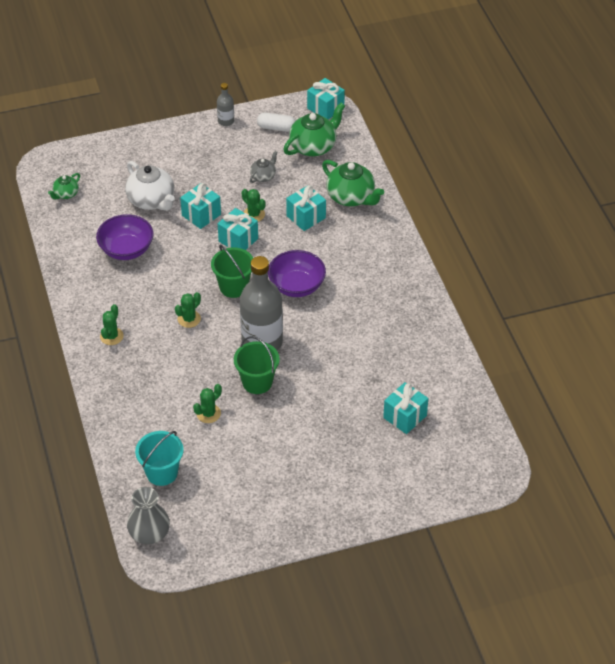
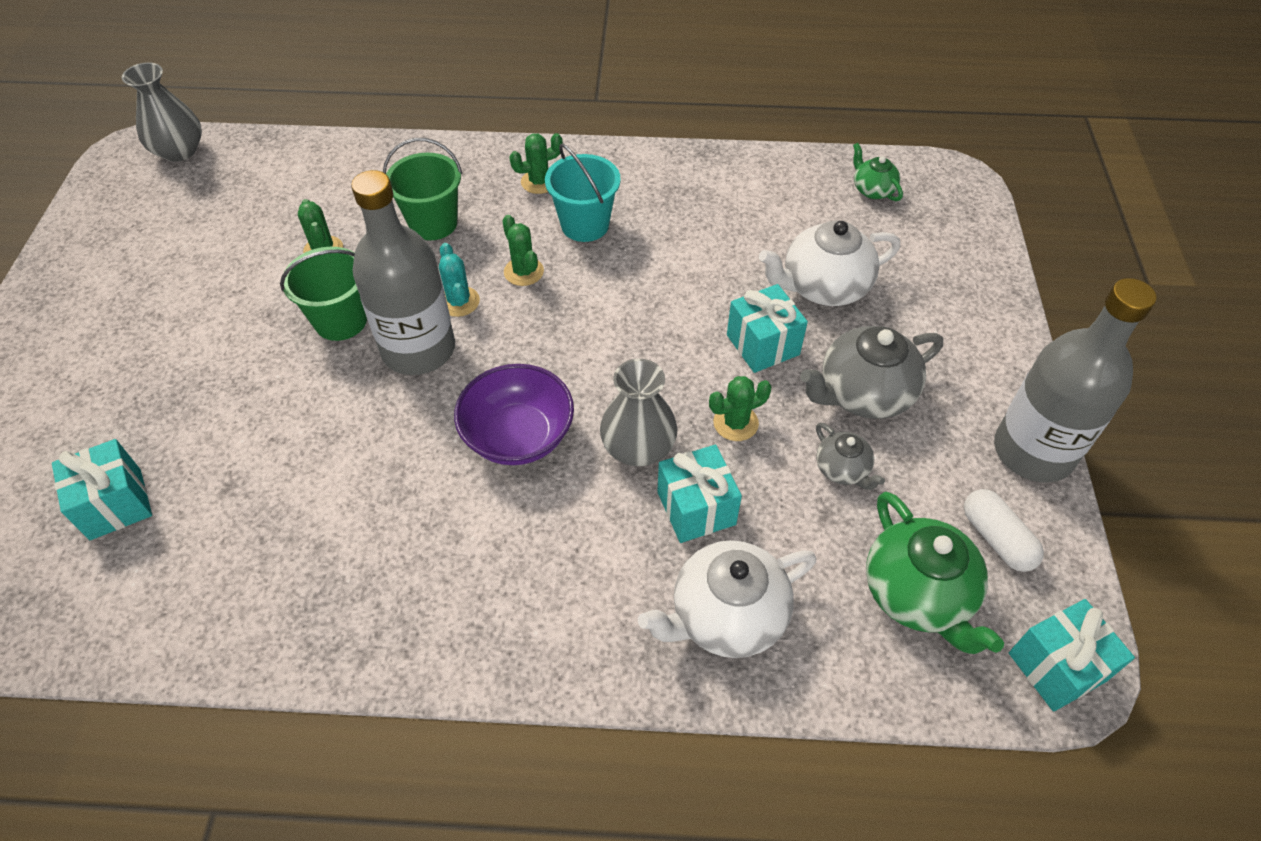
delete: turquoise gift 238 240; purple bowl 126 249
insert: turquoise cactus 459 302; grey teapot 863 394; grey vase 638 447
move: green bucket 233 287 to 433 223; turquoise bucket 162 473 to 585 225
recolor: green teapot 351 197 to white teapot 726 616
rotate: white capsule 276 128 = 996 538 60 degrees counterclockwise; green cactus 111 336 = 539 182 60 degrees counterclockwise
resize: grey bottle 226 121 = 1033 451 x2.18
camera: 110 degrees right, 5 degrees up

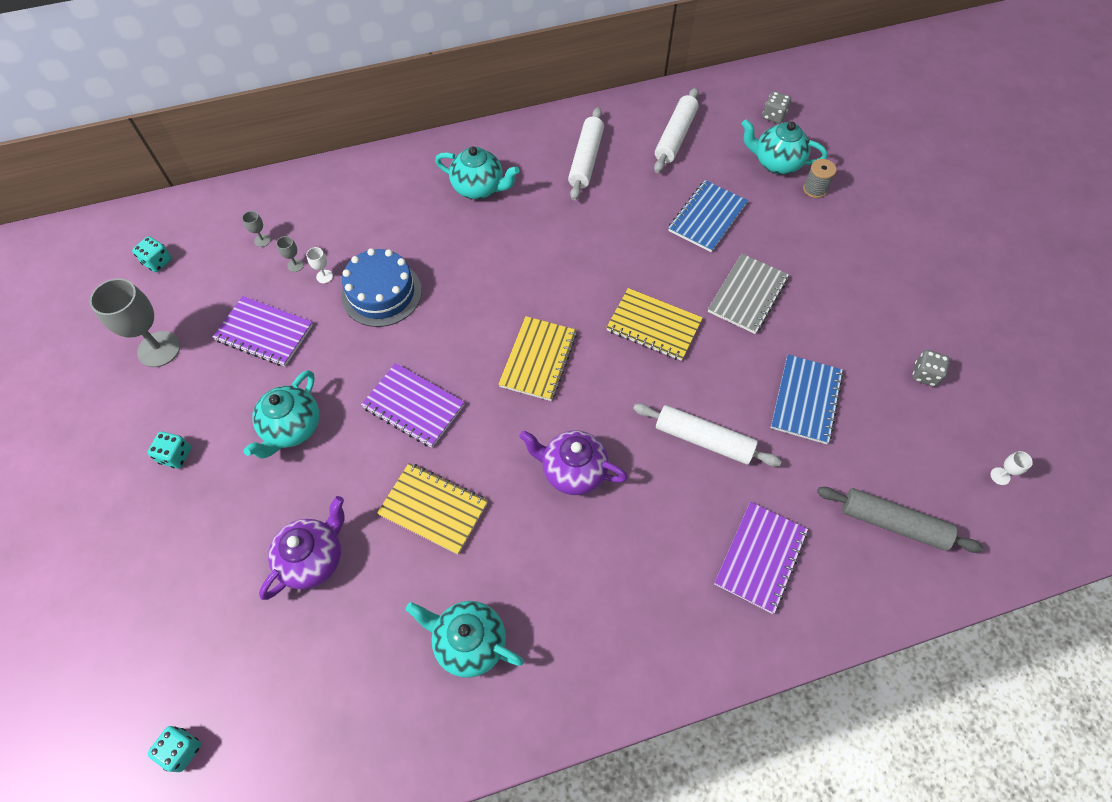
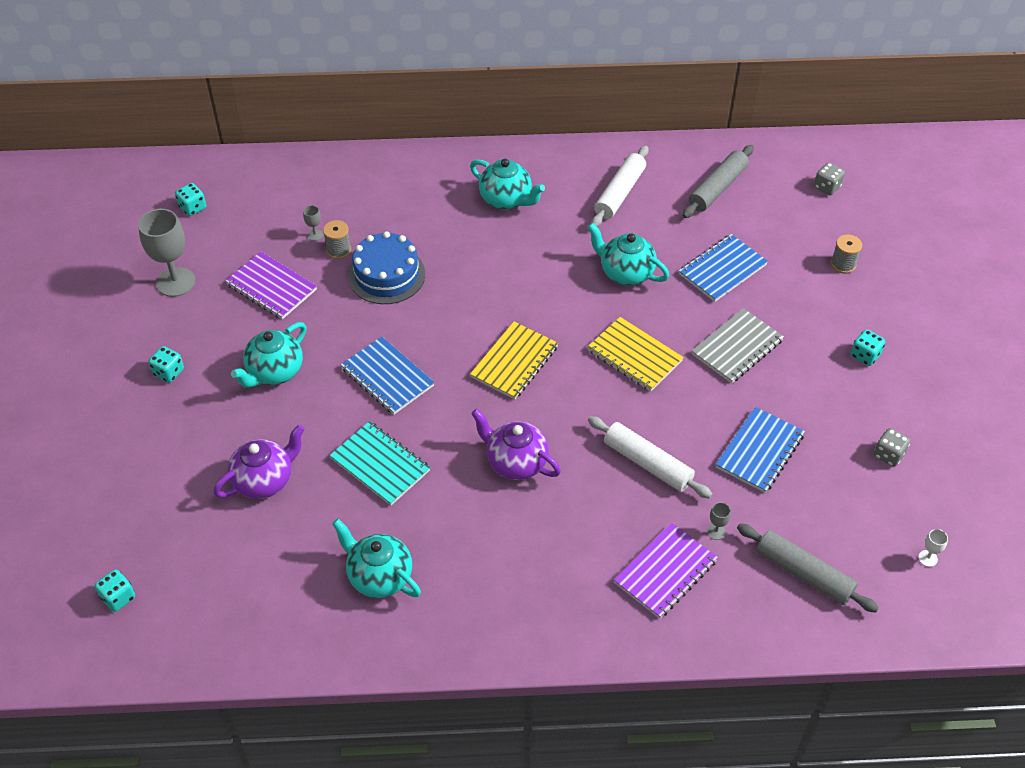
insert: turquoise dice 865 355
move: turquoise teapot 776 163 to 625 273; grey goblet 262 240 to 716 532
replace: white goblet 324 276 to grey spool 338 250
recolor: white rolling pin 675 137 to grey rolling pin 717 188; purple notebook 413 406 to blue notebook 387 377; yellow notebook 433 509 to turquoise notebook 380 465
camera: 15 degrees right, 10 degrees down

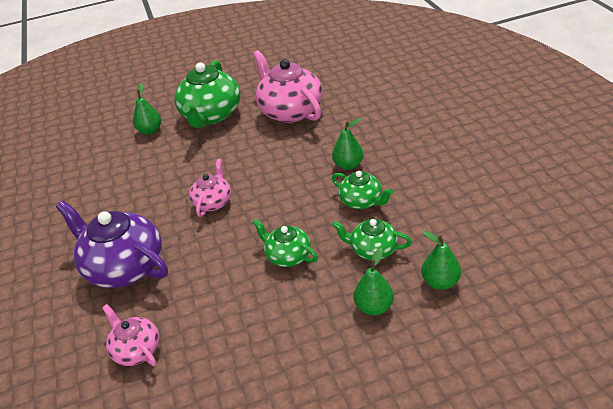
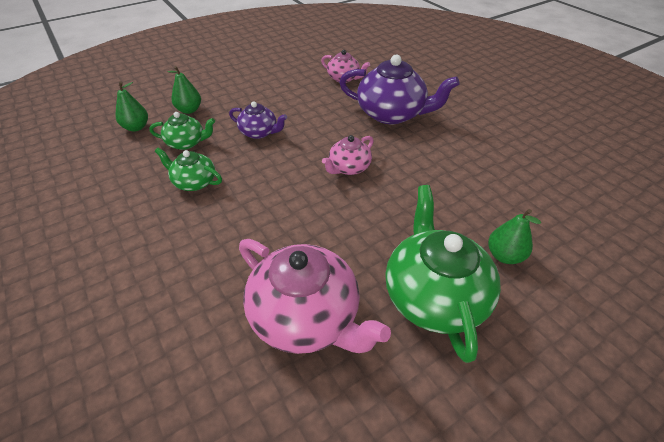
delete: green pear 348 165
recolor: green teapot 288 256 to purple teapot 259 132
rotate: pink teapot 213 202 = 348 168 45 degrees clockwise
camera: 160 degrees right, 5 degrees up

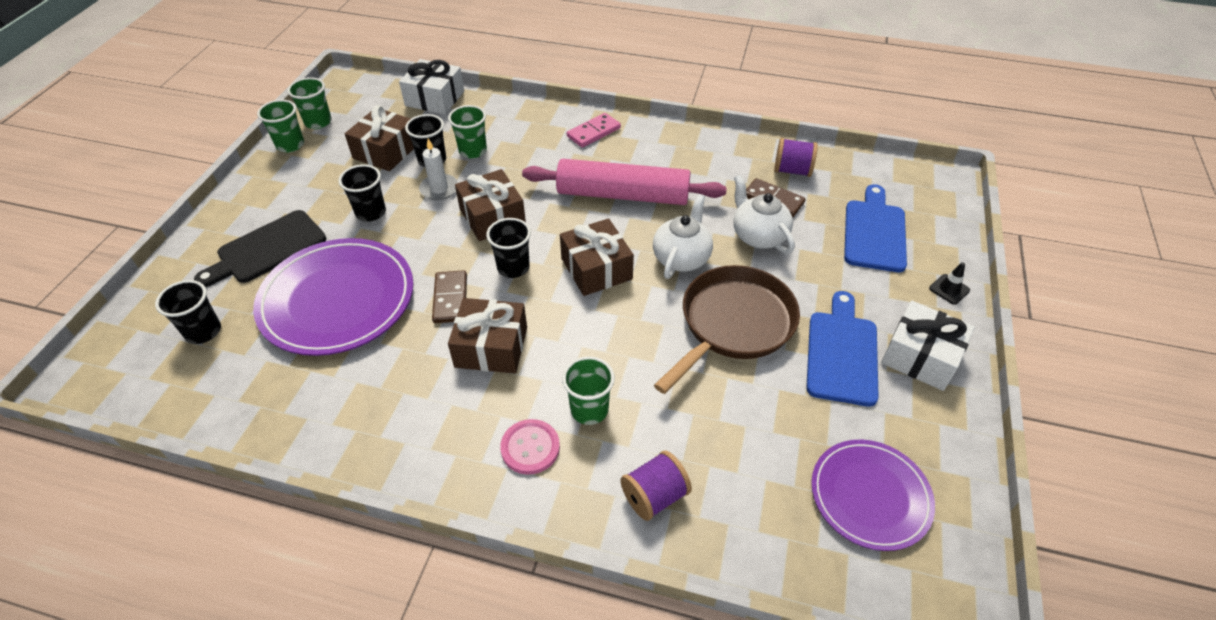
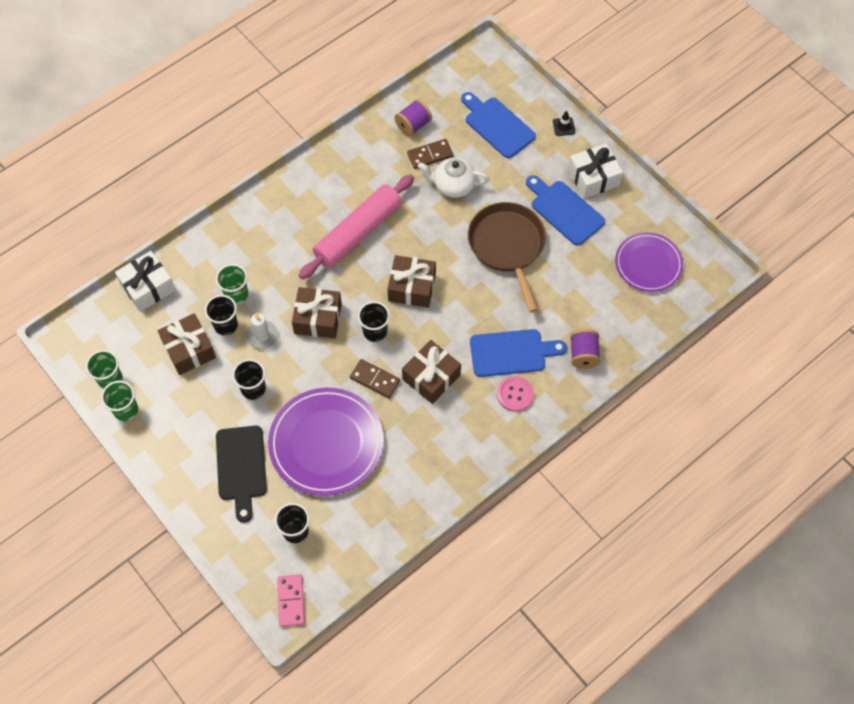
delete: white teapot 681 258
move: pink domino 593 132 to 291 601
replace: green cup 589 410 to blue cutting board 511 353
camera: 55 degrees left, 15 degrees up

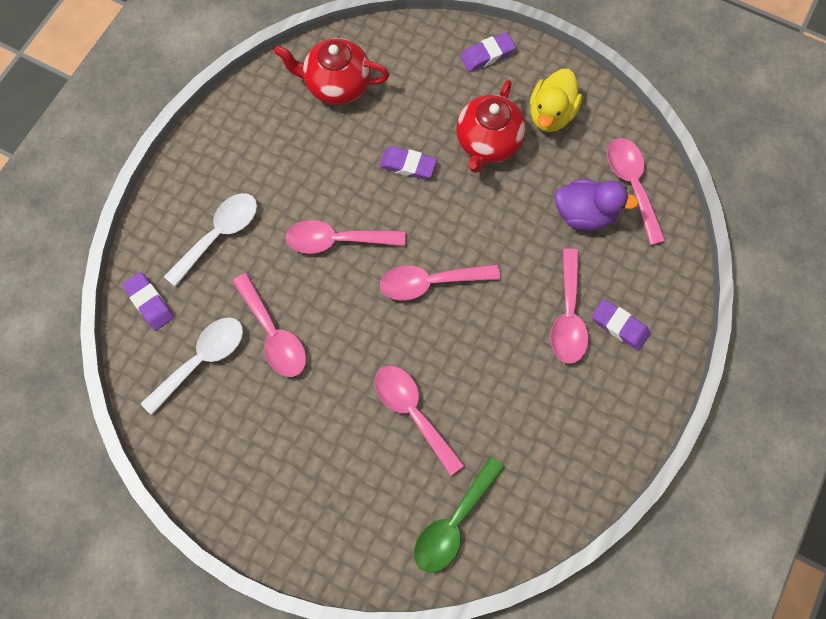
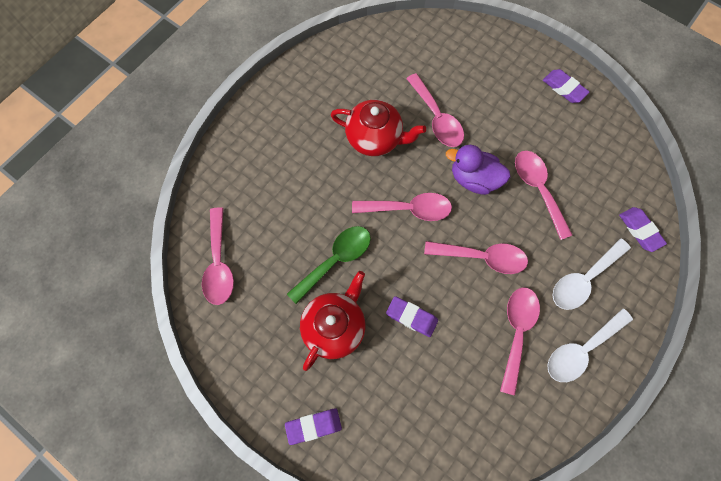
delete: yellow duck 551 114
move: red teapot 336 85 to 375 138; purple duck 585 214 to 474 179; pink spoon 568 315 to 517 332; purple eraser 619 326 to 564 88; white spoon 202 360 to 581 349; green spoon 453 522 to 335 260
camera: 170 degrees left, 0 degrees up

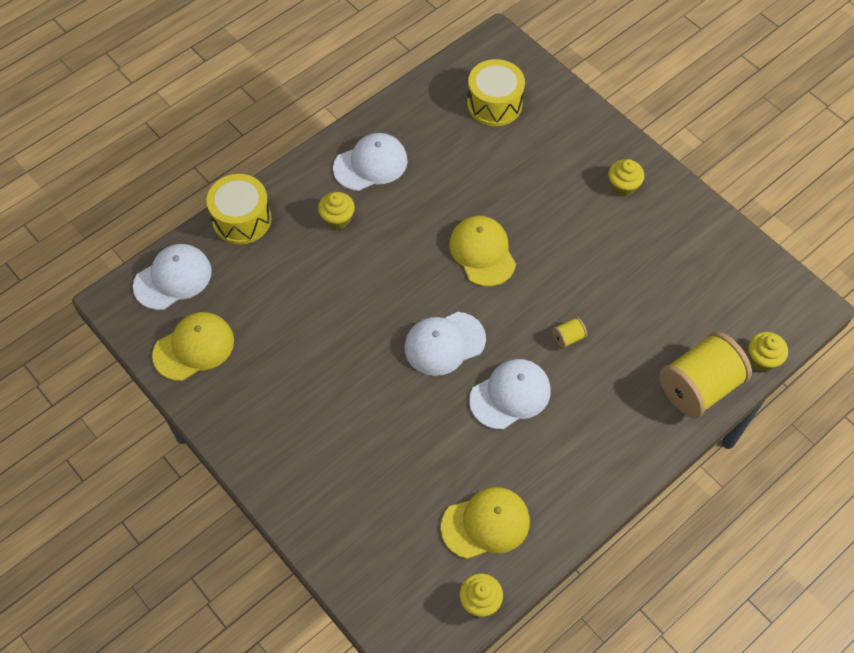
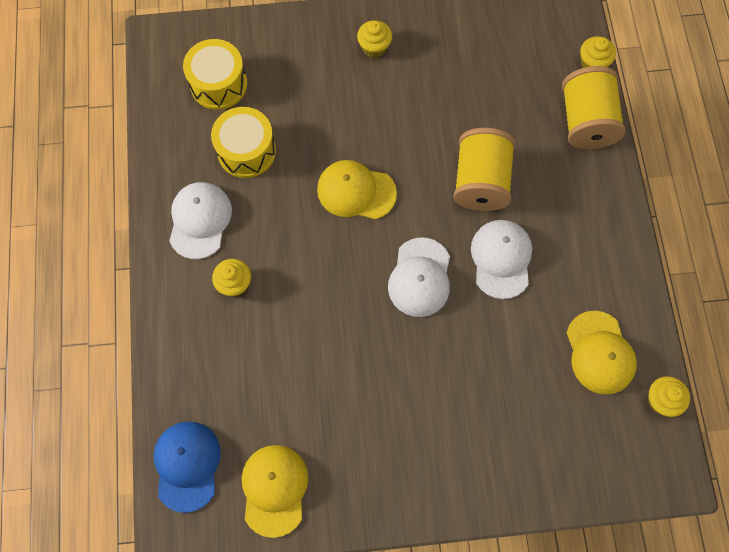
move: yellow drum 242 219 to 246 151
recolor: white cap 173 278 to blue cap 187 465
rotate: yellow cap 485 524 = 600 352 150 degrees clockwise
resize: yellow spool 568 338 = 480 182 x2.48
camera: 55 degrees left, 10 degrees up

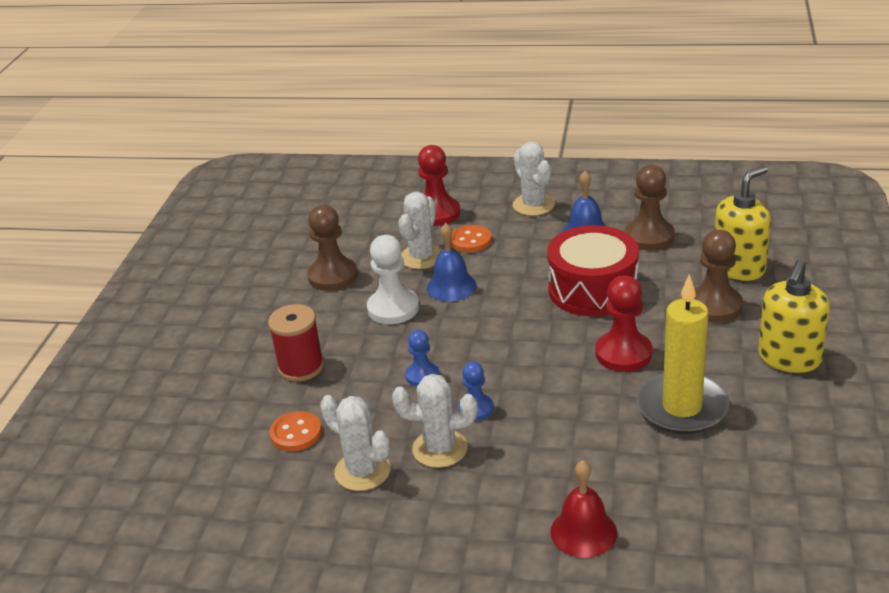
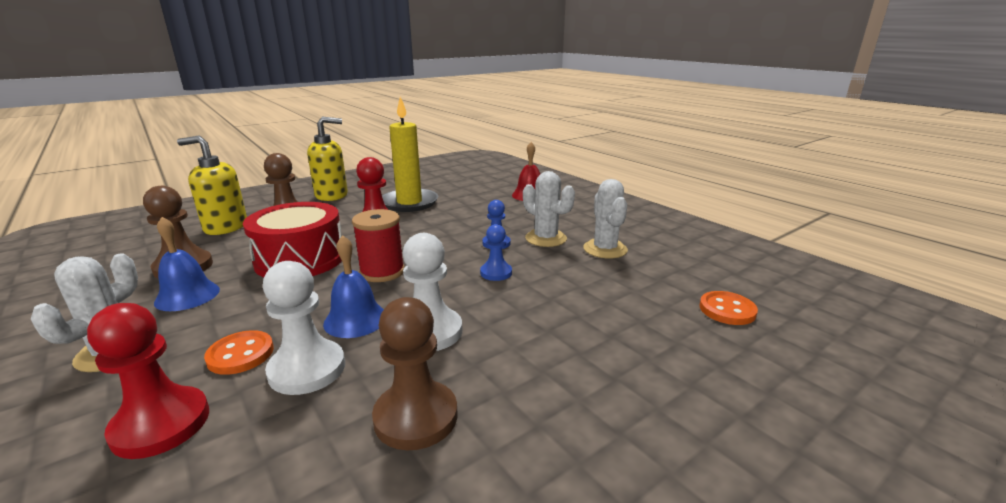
move: red spool 301 367 to 382 272; orange button 296 433 to 727 310
replace: white cactus 422 257 to white pawn 307 369
camera: 140 degrees left, 10 degrees down

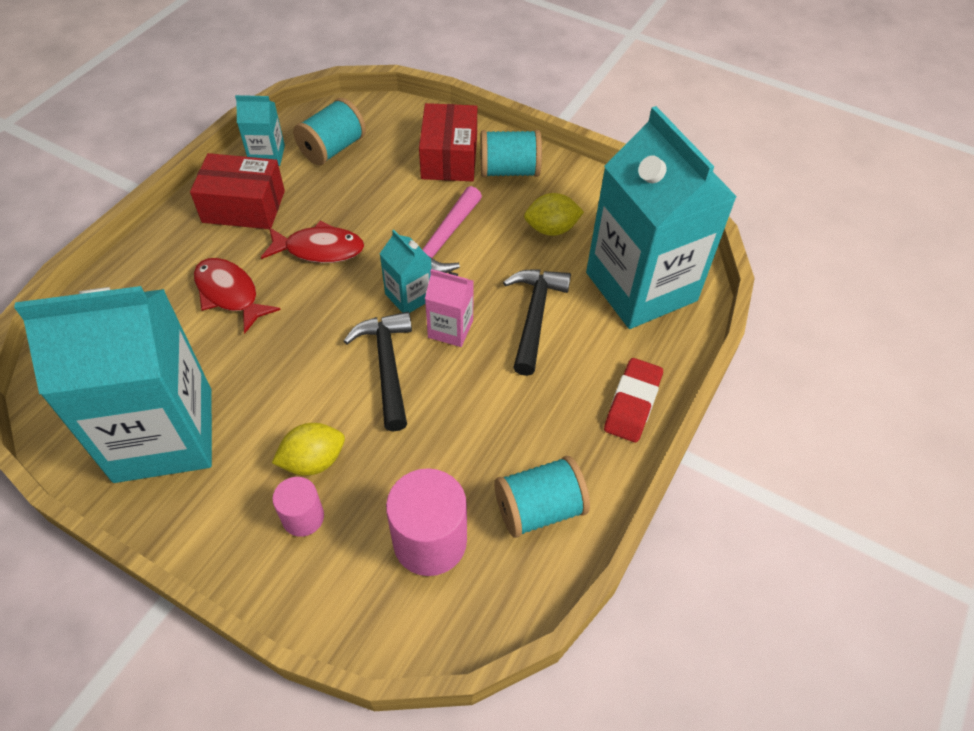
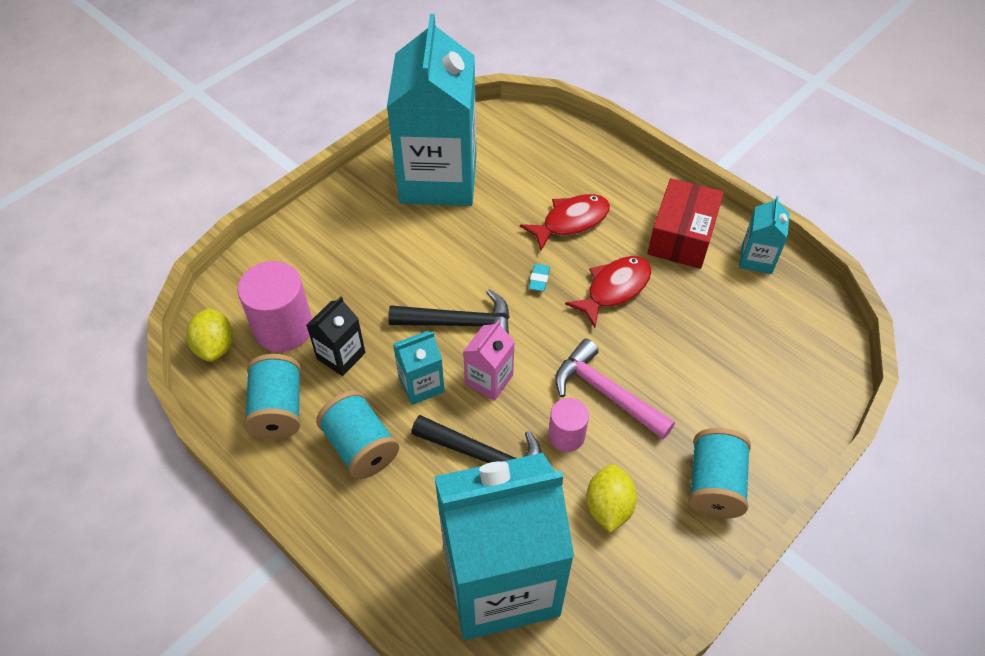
delete: red box 449 157; red eraser 632 403
insert: turquoise eraser 539 279; black carton 341 356
move: turquoise spool 333 148 to 361 447; turquoise carton 409 296 to 421 384; yellow lemon 313 461 to 215 346; pink cylinder 303 517 to 566 435
rotate: red fish 319 249 = 614 289 150 degrees counterclockwise
camera: 105 degrees right, 0 degrees up

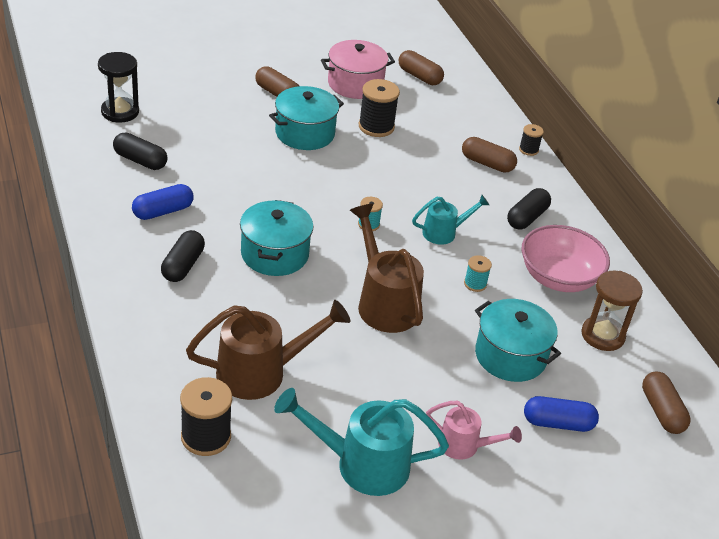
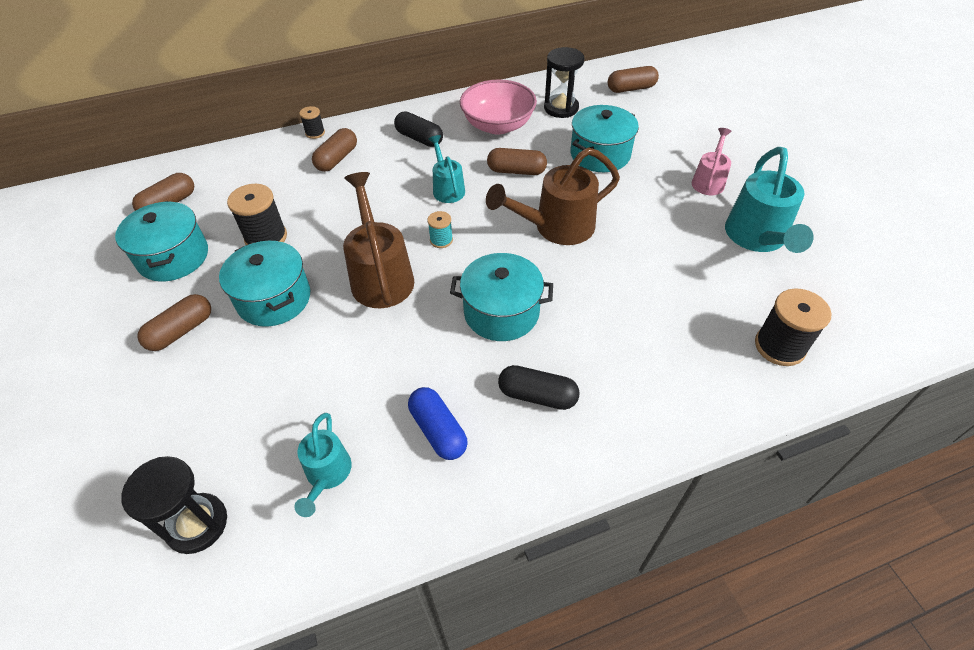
delete: blue capsule 558 423
move: brown watering can 261 372 to 380 275
replace: black capsule 140 160 to turquoise watering can 327 475; turquoise spool 475 284 to brown capsule 516 171
recolor: pink pot 355 84 to turquoise pot 173 257; brown hourglass 602 335 to black hourglass 561 108
camera: 85 degrees left, 10 degrees up

